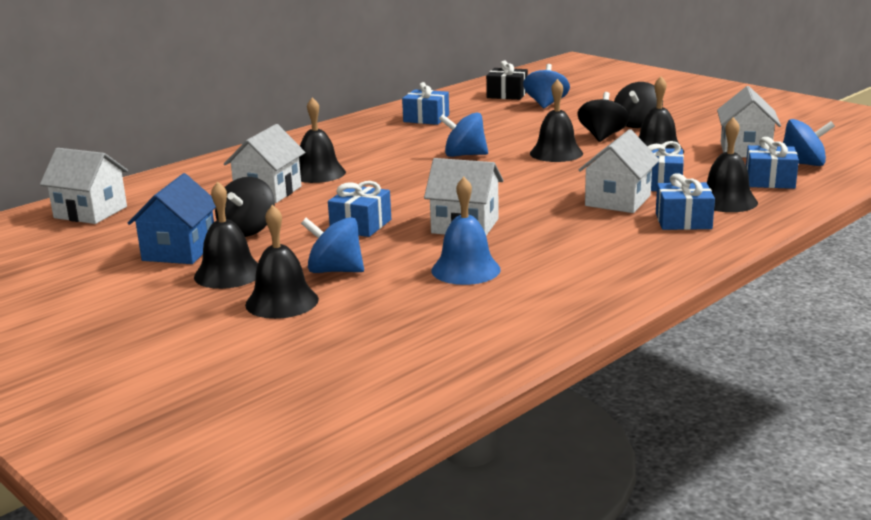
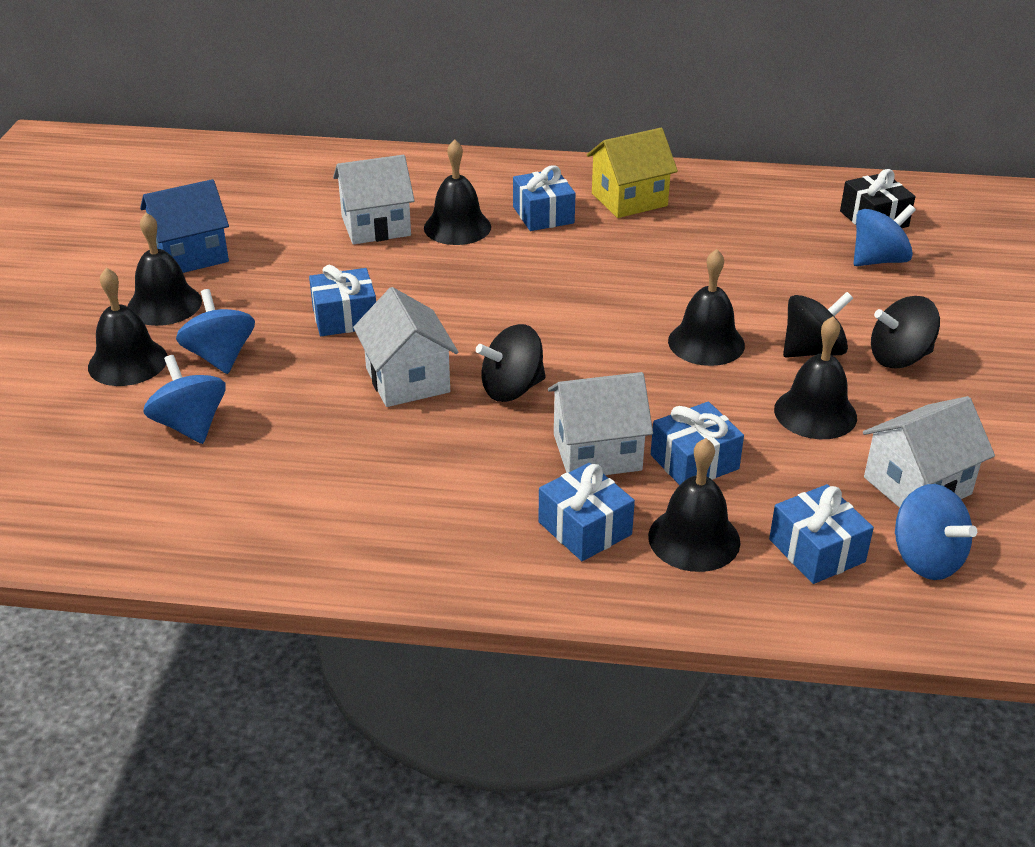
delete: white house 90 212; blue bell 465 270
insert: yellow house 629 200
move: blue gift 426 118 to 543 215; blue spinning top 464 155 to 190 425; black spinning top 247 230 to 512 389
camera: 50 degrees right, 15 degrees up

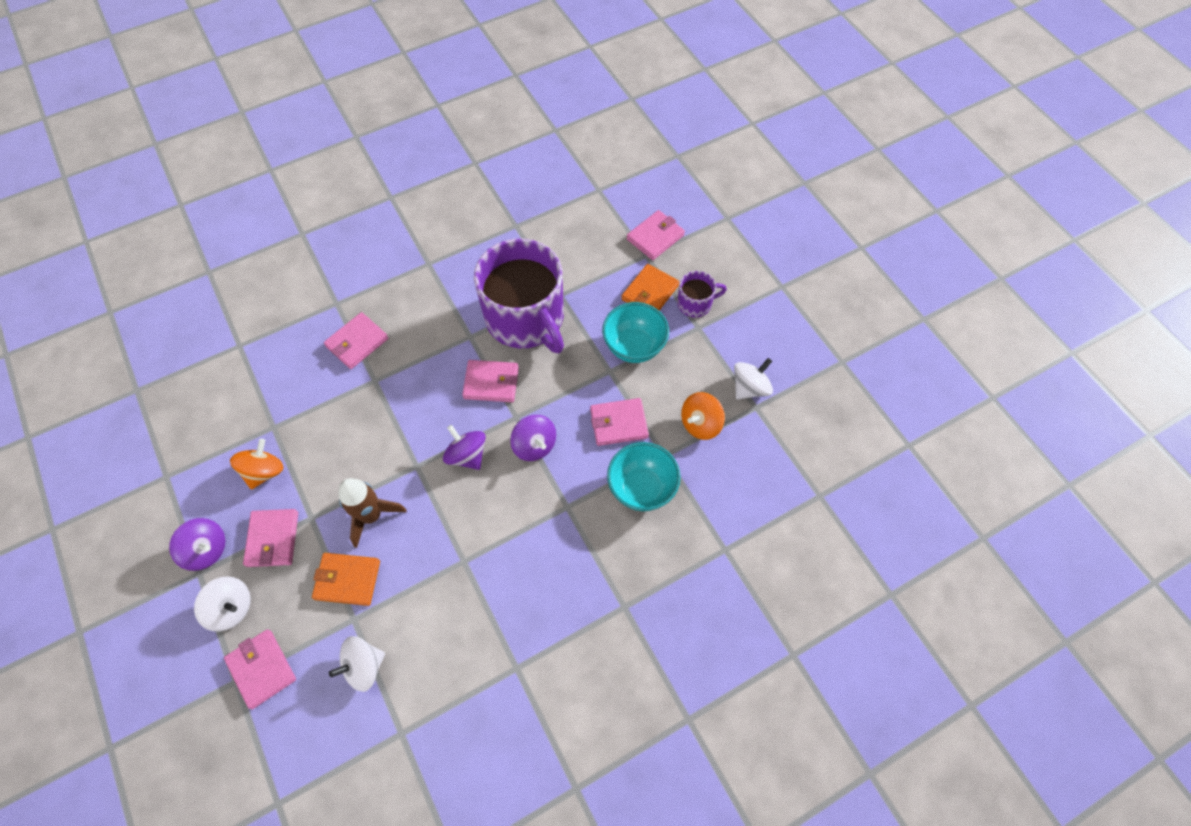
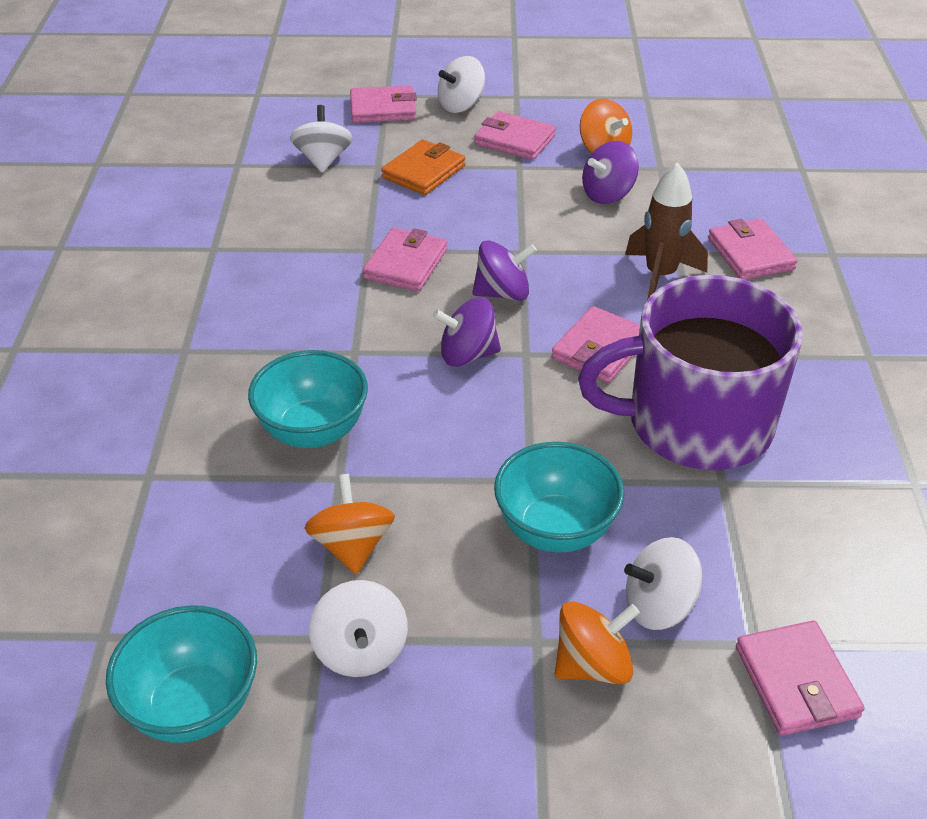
insert: turquoise bowl 193 706
move: pink wallet 618 423 to 406 264; brown rocket 371 516 to 660 276; purple spinning top 207 550 to 608 194
replace: orange wallet 650 292 to white spinning top 659 606; purple mug 695 303 to orange spinning top 592 665
camera: 120 degrees right, 20 degrees down

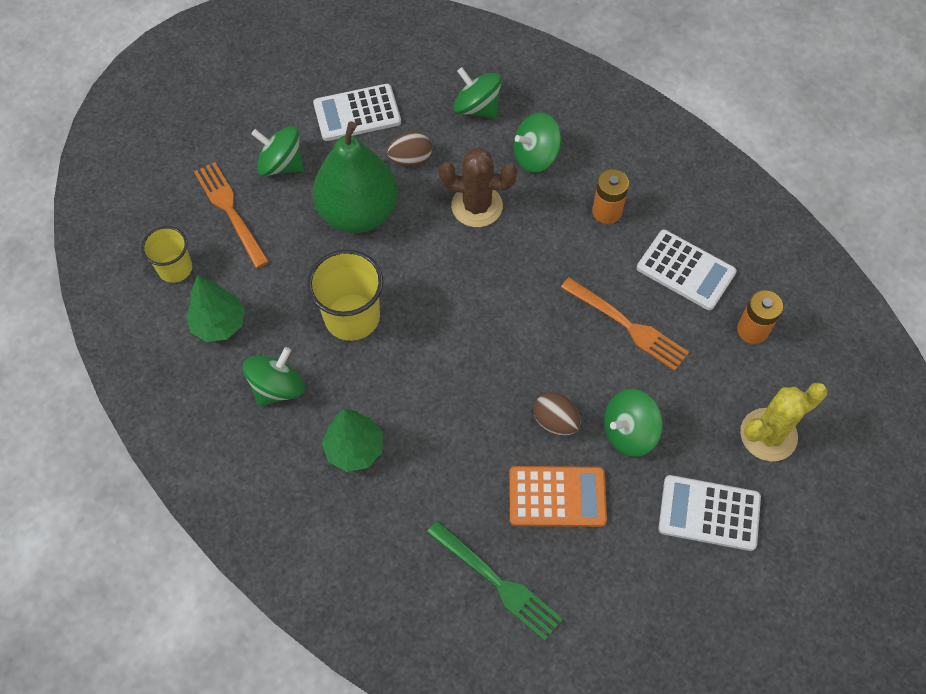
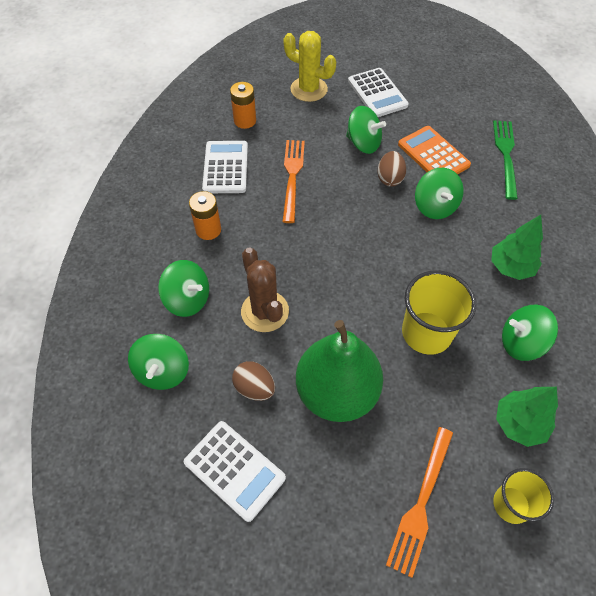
move: green spinning top 281 165 to 435 206
camera: 125 degrees left, 5 degrees down

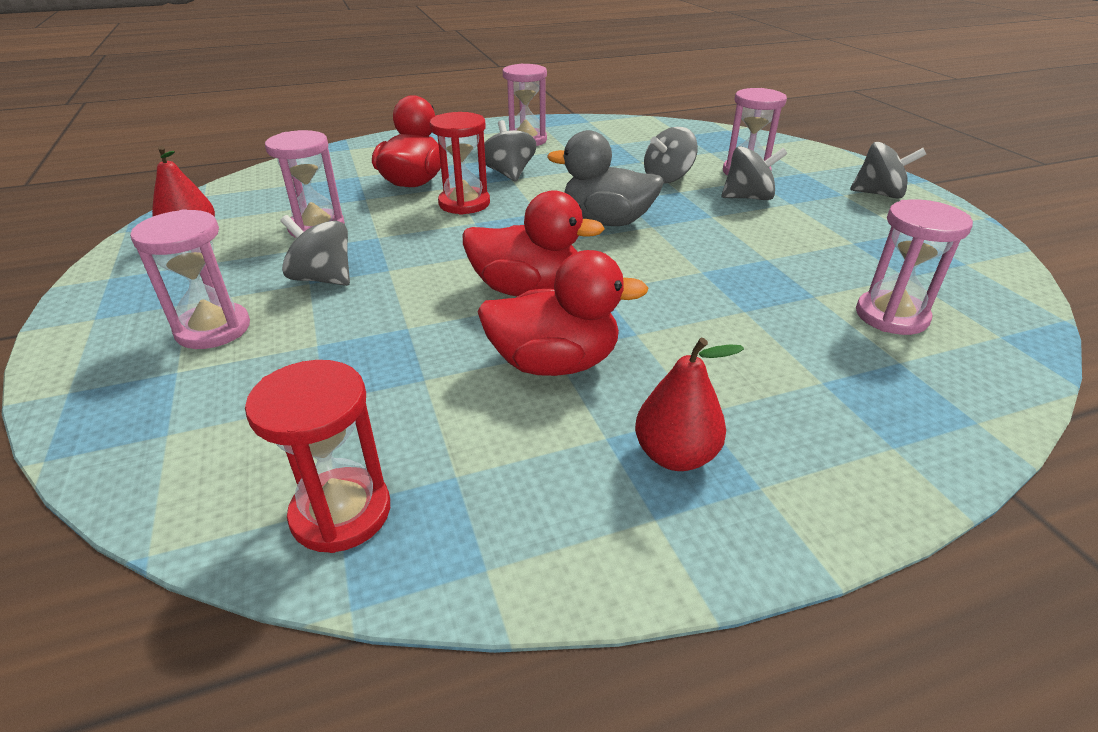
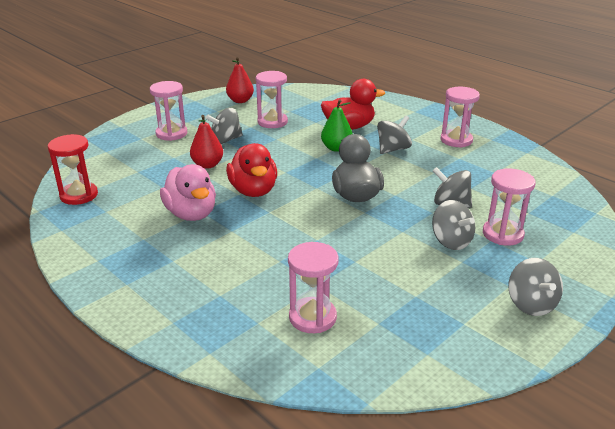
move: red pear 675 455 to 207 165
replace: red hourglass 464 203 to green pear 336 148
recolor: red duck 554 363 to pink duck 191 214
rotate: grey spinning top 323 279 = 225 140 120 degrees counterclockwise
camera: 65 degrees right, 5 degrees down

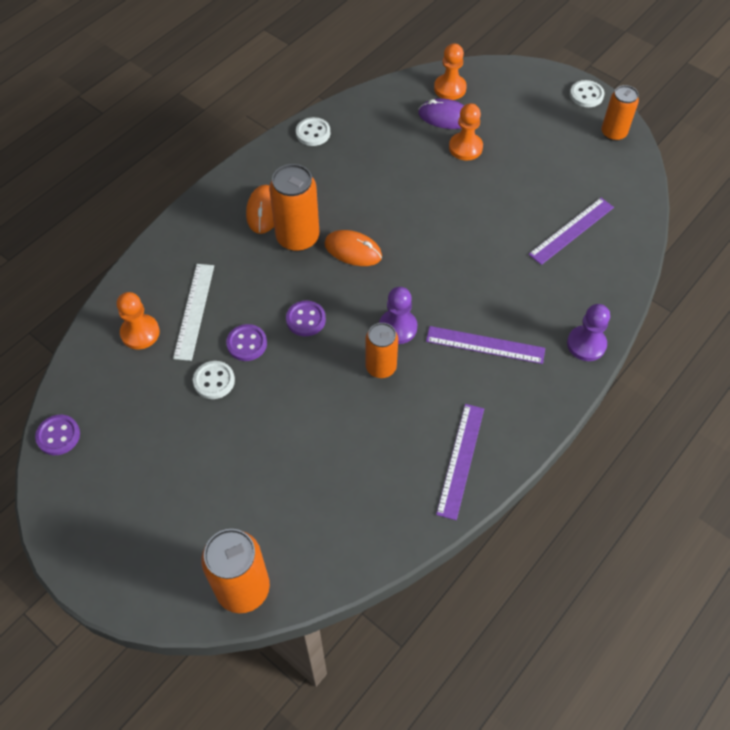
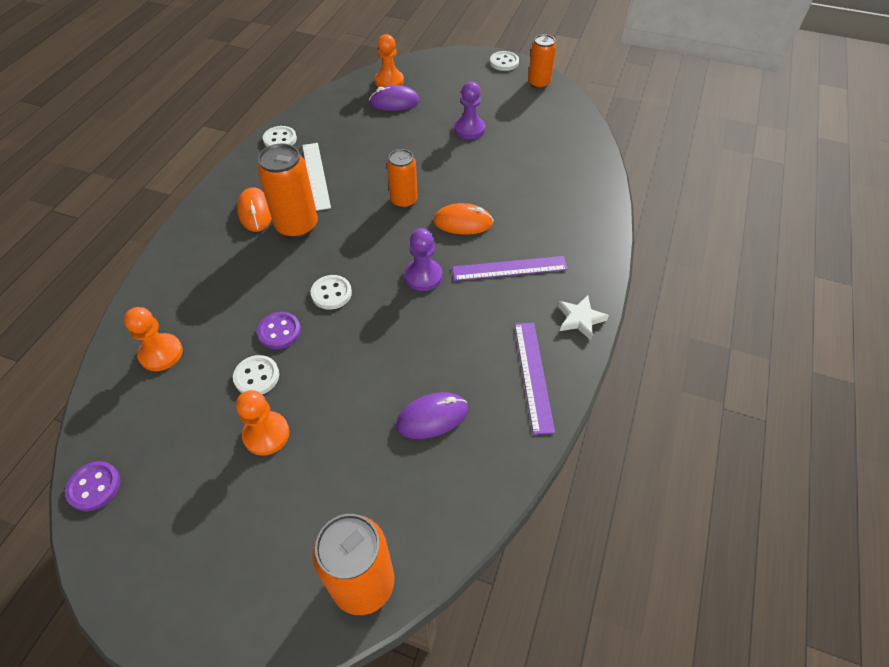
delete: purple ruler 571 231
insert: white star 580 319; purple mouse 432 417
move: orange pawn 465 147 to 266 434; orange mouse 353 250 to 463 222; white ruler 194 311 to 316 175; purple pawn 586 344 to 469 129; orange can 381 367 to 404 201
recolor: purple button 306 319 to white button 331 293
camera: 20 degrees left, 5 degrees down

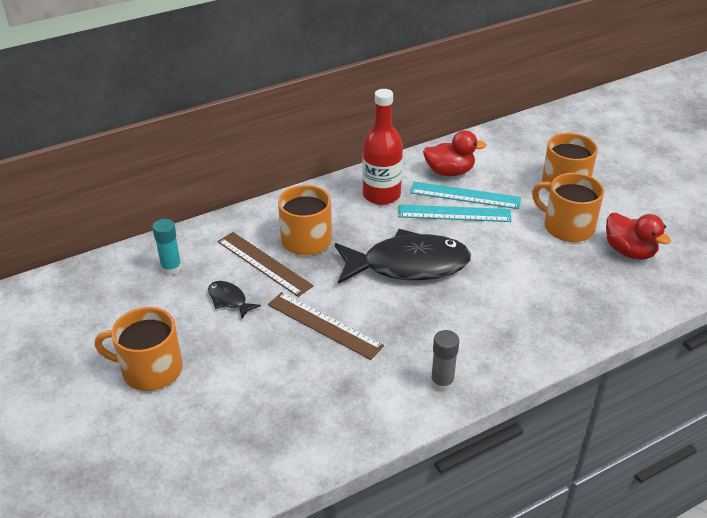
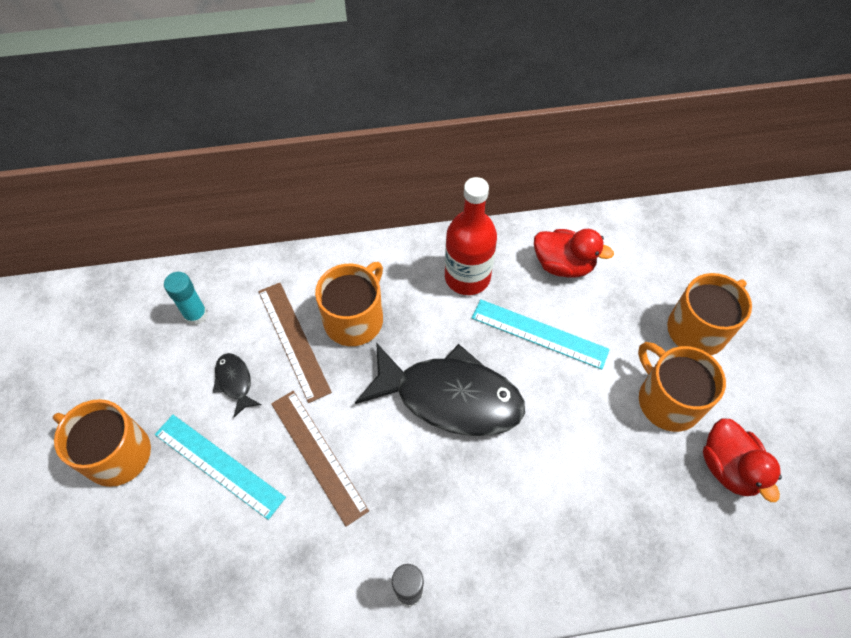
move: turquoise ruler 465 195 to 219 465
camera: 20 degrees right, 20 degrees up

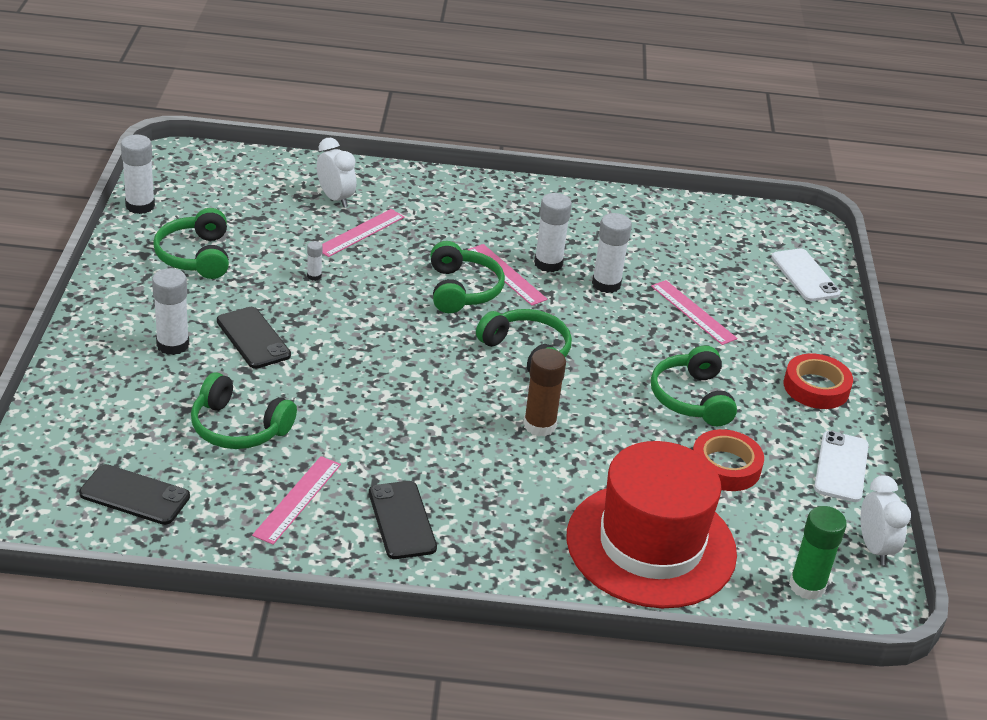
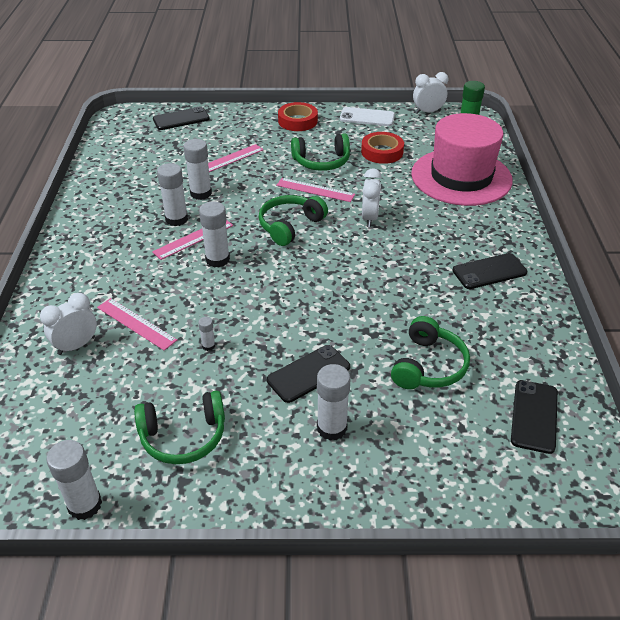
move: pink ruler 297 499 to 315 190
replace: green headphones 462 290 to white glue stick 217 259; brown glue stick 539 425 to white clock 369 218
recolor: white phone 804 275 to black phone 181 119; red hat 651 545 to pink hat 461 177
camera: 90 degrees left, 5 degrees up

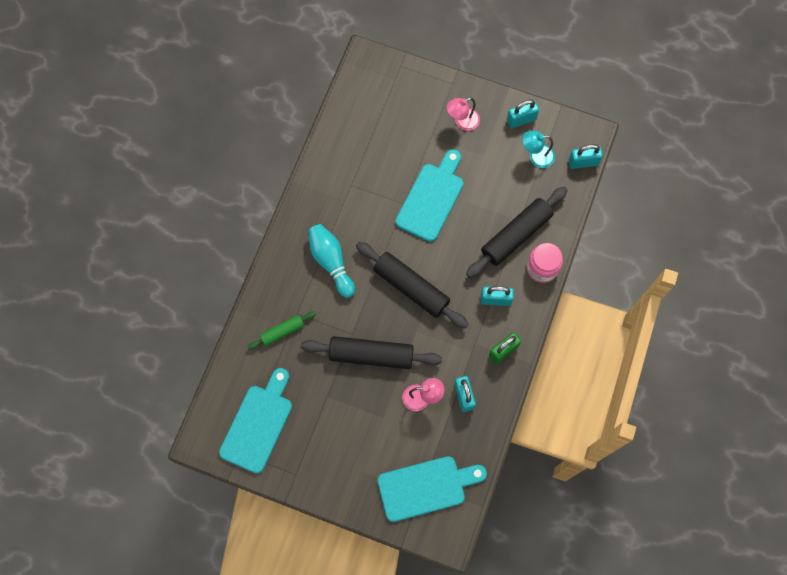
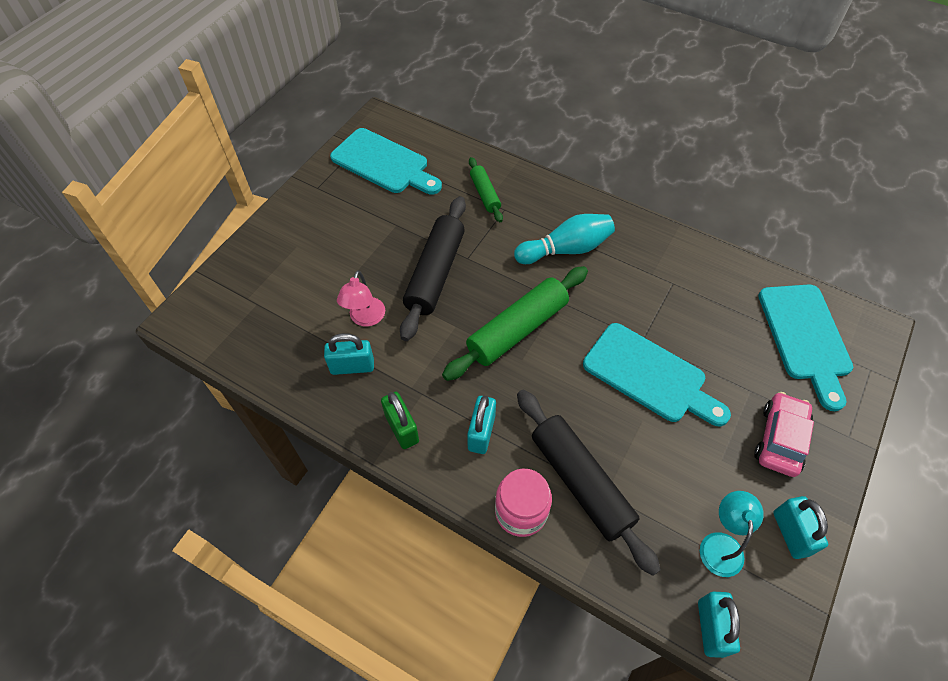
move: turquoise cutting board 426 487 to 805 337
replace: pink lamp 462 122 to pink car 780 439
recolor: black rolling pin 411 288 to green rolling pin 517 329
camera: 100 degrees right, 15 degrees down

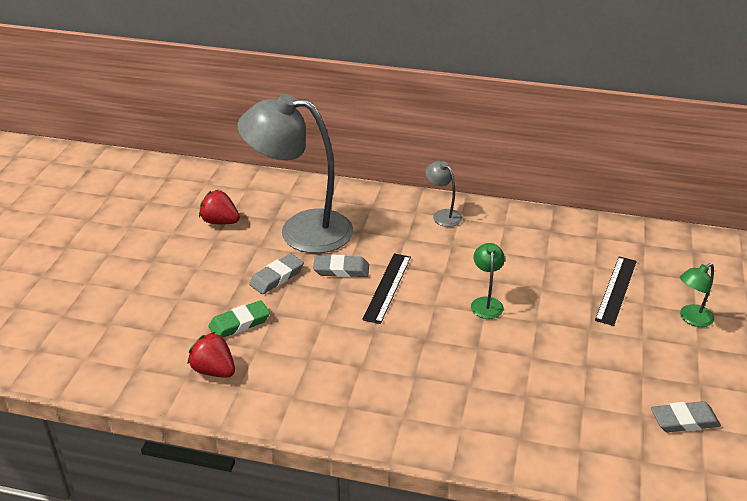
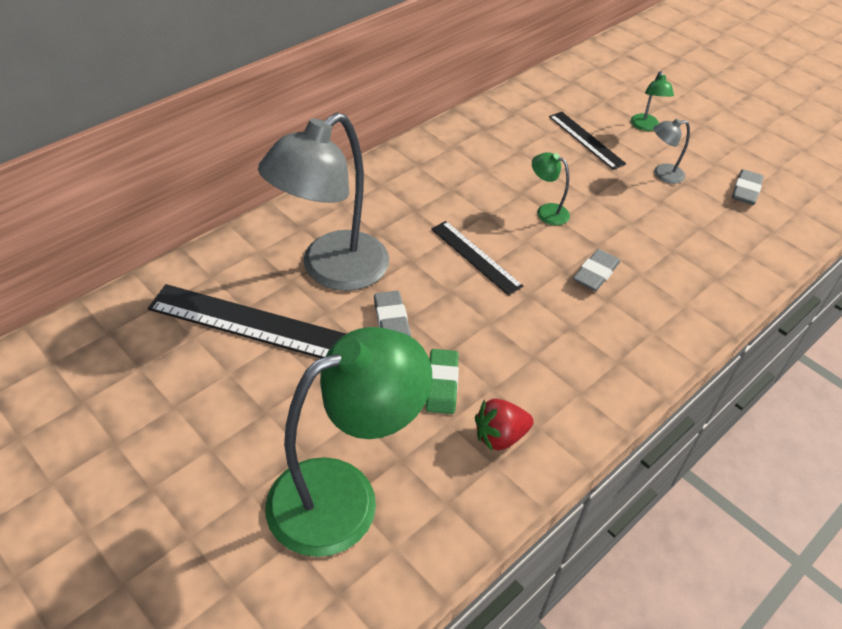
insert: green lamp 344 495
move: grey lamp 442 215 to 662 174; grey eraser 341 270 to 595 273
replace: red strawberry 220 222 to black ruler 251 324
camera: 60 degrees left, 10 degrees up

